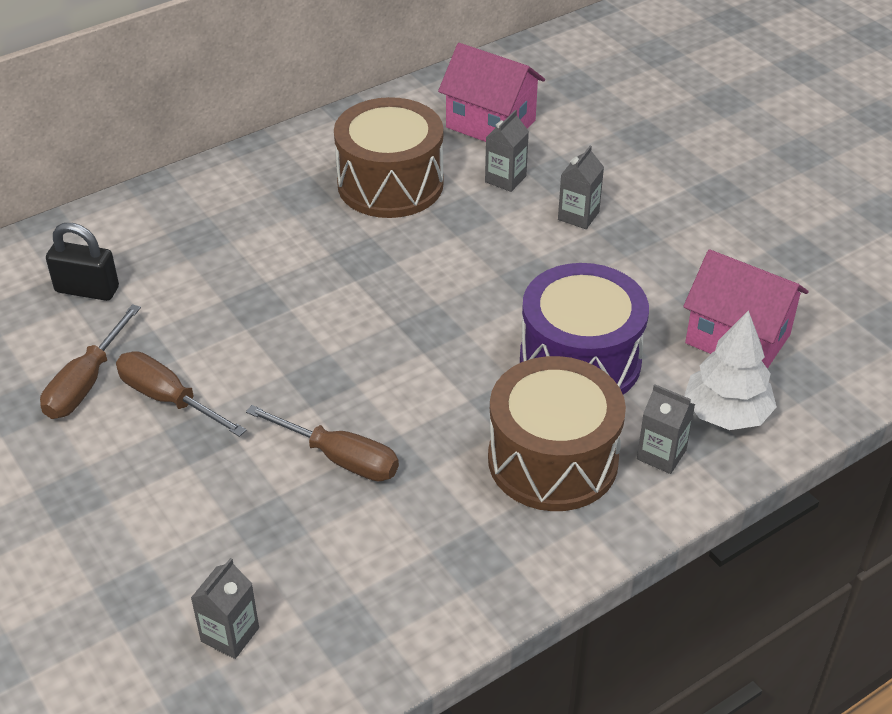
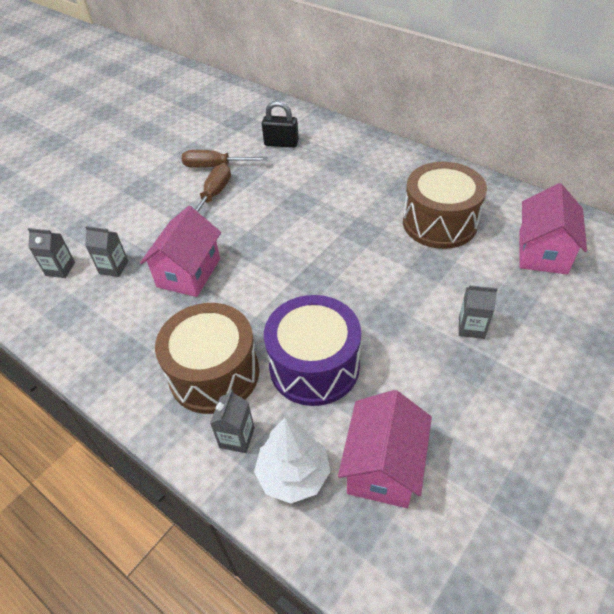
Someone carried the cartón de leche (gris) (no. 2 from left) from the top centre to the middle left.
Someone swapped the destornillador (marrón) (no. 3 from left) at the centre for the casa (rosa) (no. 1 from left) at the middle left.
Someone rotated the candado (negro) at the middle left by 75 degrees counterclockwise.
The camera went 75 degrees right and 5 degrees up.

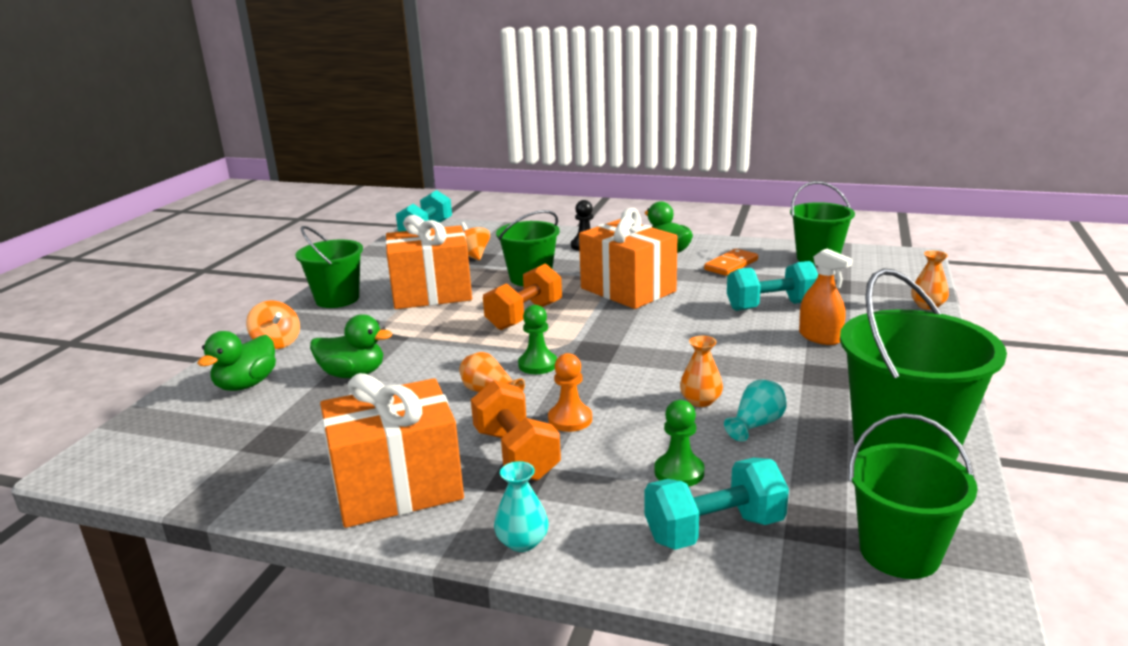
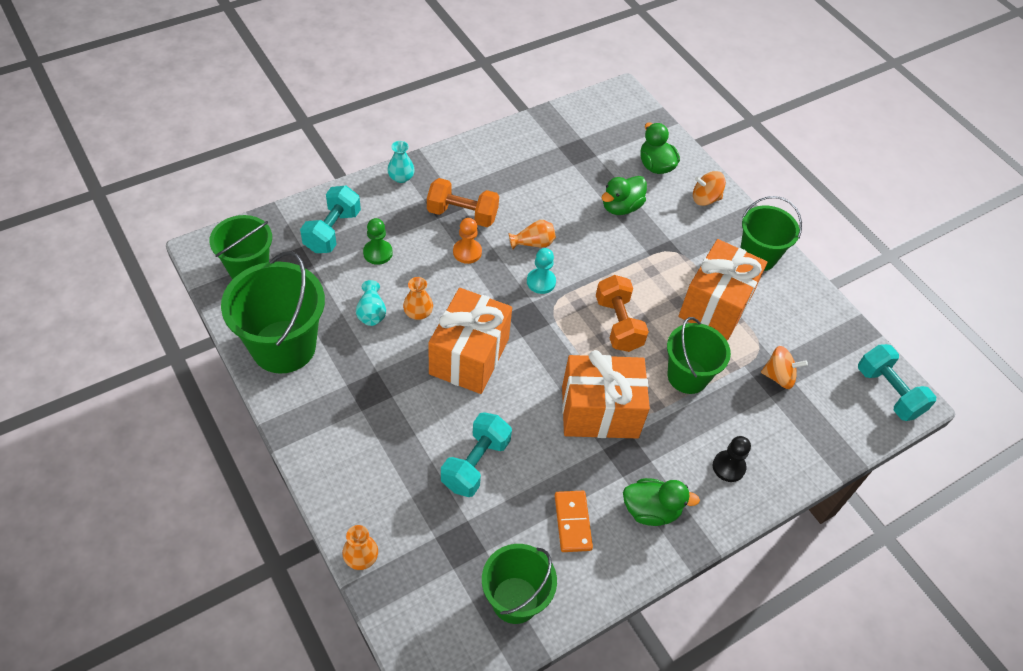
Someone carried the regalo (naranja) (no. 1 from left) from the bottom centre to the centre.
Someone repainted the peón (verde) (no. 1 from left) at the centre, which became the peón (turquesa) at the centre.
Someone took away the pulverizador (naranja) at the middle right.
The camera went 125 degrees right and 30 degrees up.

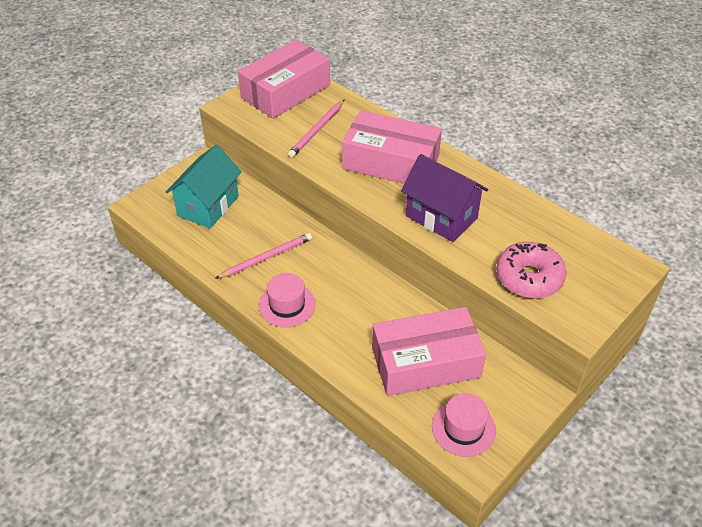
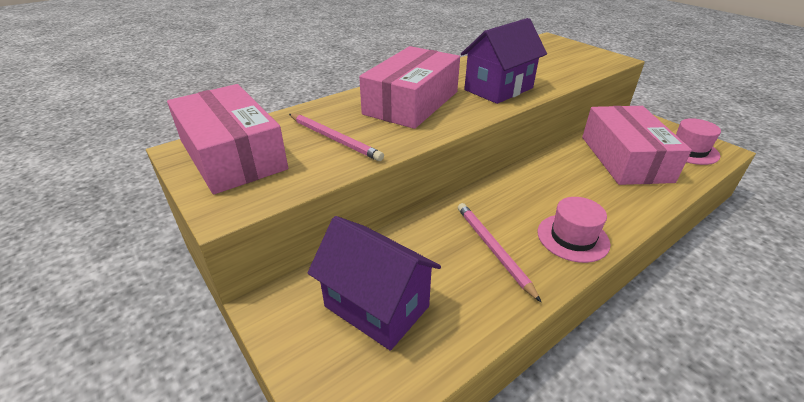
Someone repainted the casa (turquesa) at the middle left, which became the casa (morado) (no. 1 from left) at the bottom centre.
Someone took away the rosquilla (rosa) at the middle right.
The camera went 80 degrees left and 10 degrees down.

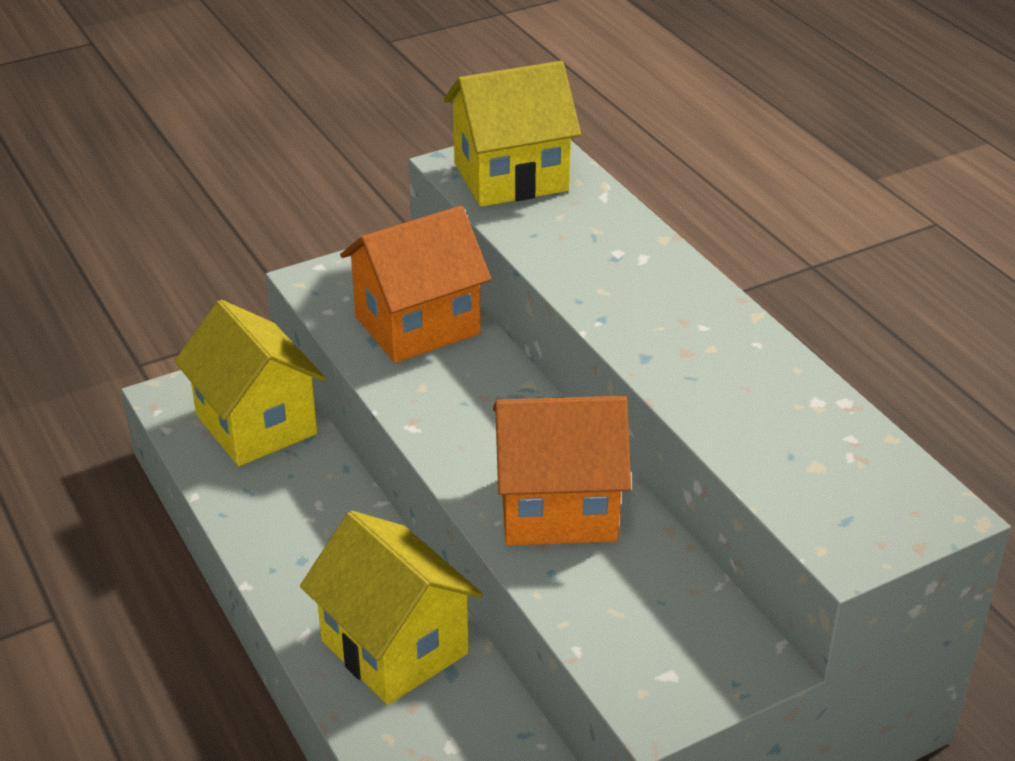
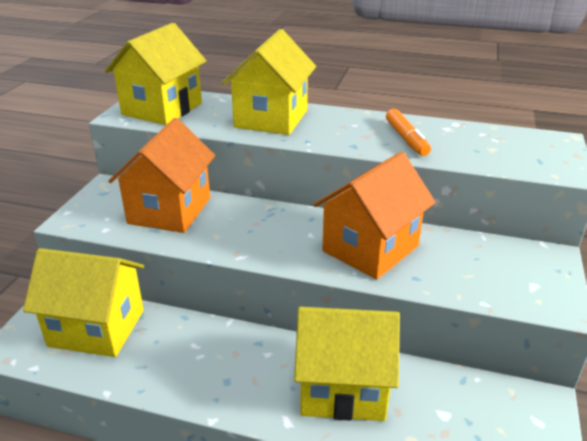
Someone put down the casa (amarillo) (no. 3 from left) at the top centre.
Someone put down the rotulador (naranja) at the top right.
The camera went 45 degrees left and 5 degrees down.

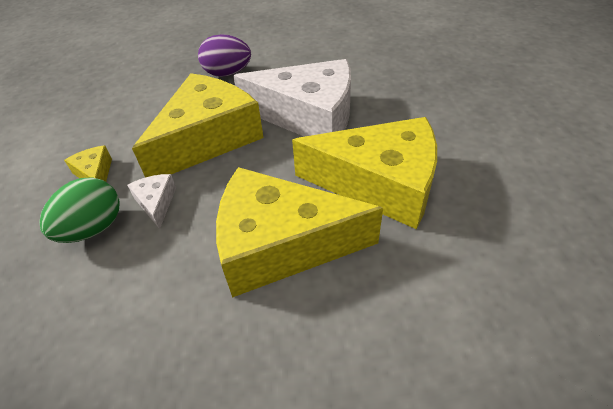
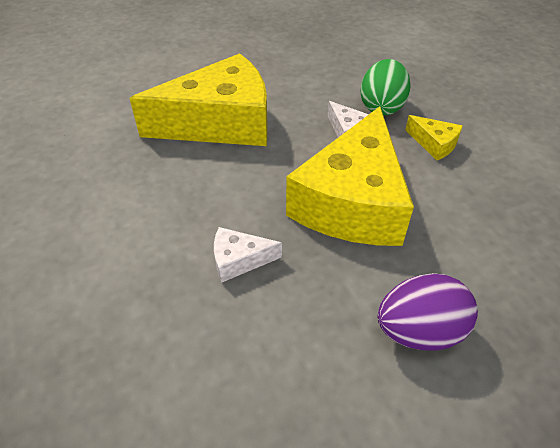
Someone scaled the queso (blanco) (no. 2 from left in the first image) at the top centre by 0.41.
Someone took away the queso (amarillo) (no. 4 from left) at the centre.
The camera went 160 degrees right and 0 degrees up.

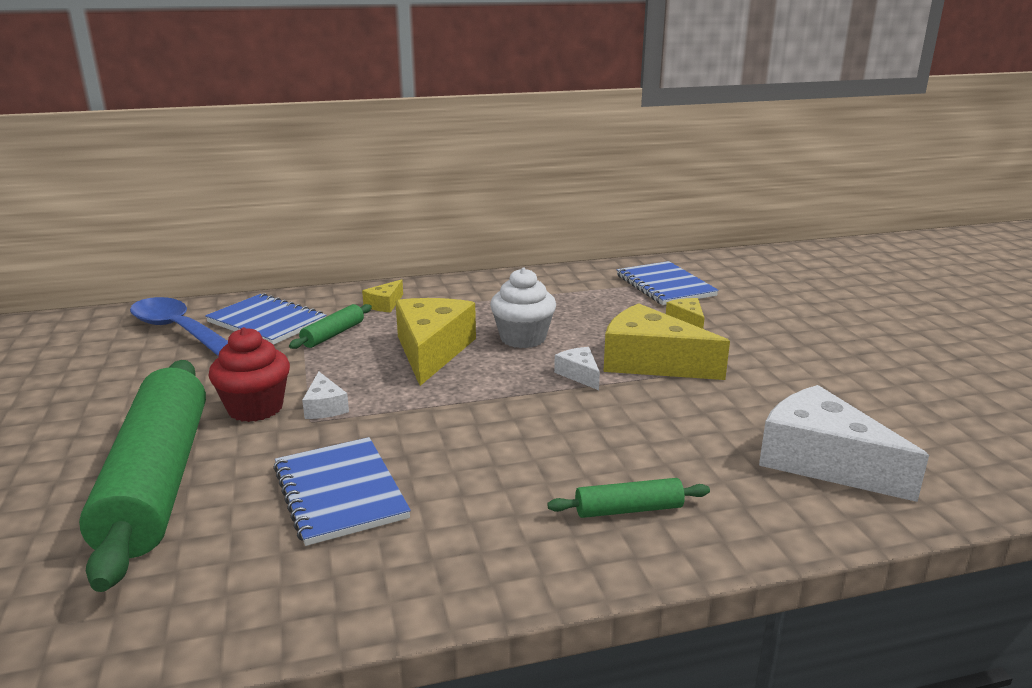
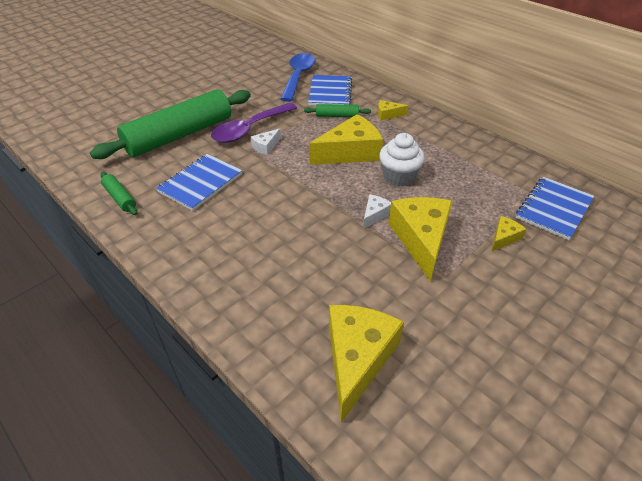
Someone carried the rodillo (verde) (no. 3 from left in the first image) from the bottom centre to the middle left.
Someone swapped the magdalena (rojo) at the middle left for the cuchara (morado) at the top centre.
Someone repainted the queso (blanco) (no. 3 from left) at the middle right, which became the queso (amarillo) (no. 2 from left) at the bottom centre.
The camera went 60 degrees right and 20 degrees up.

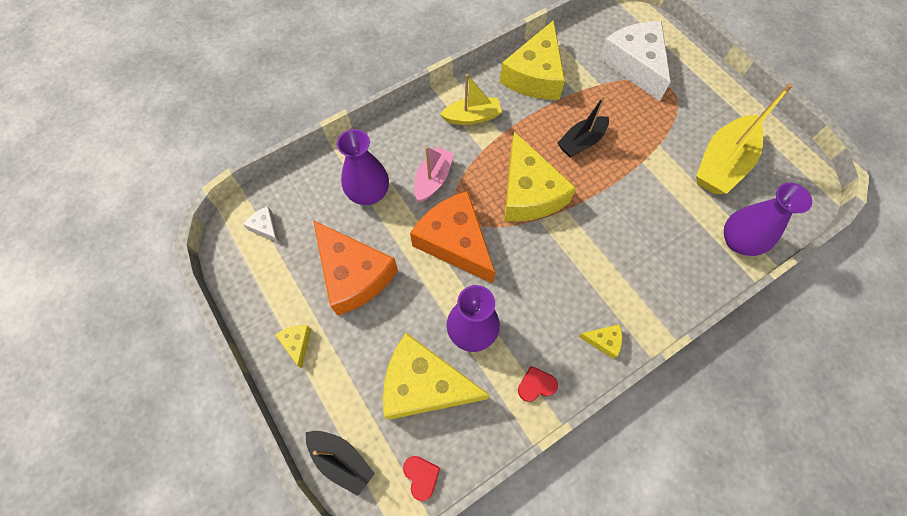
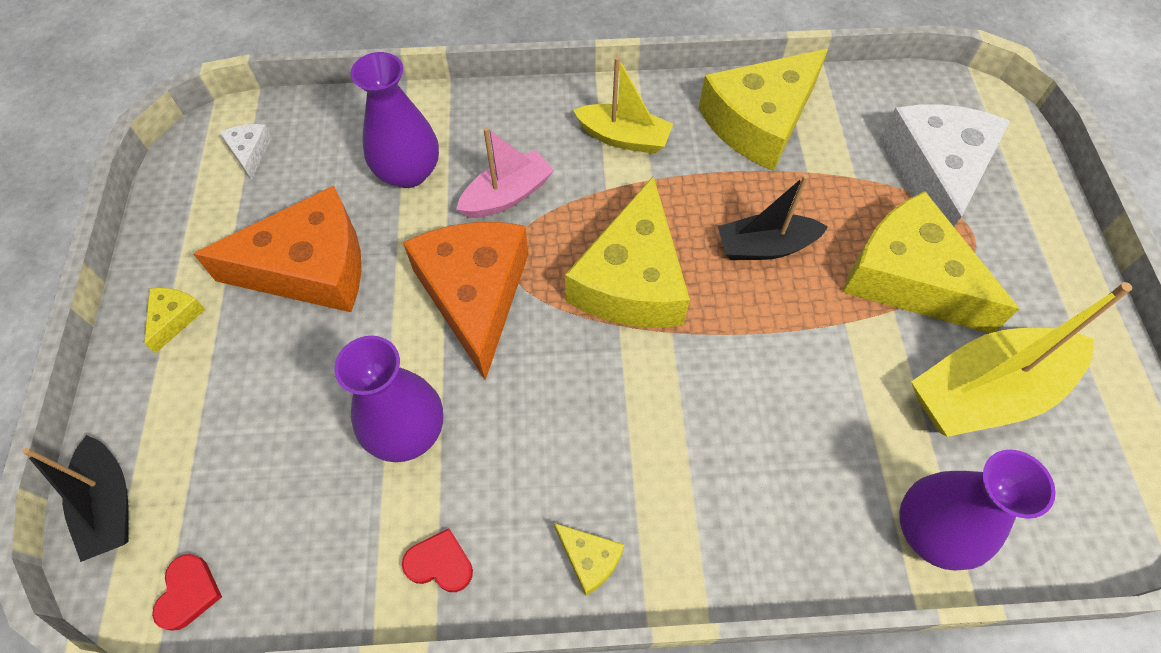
Someone rotated the queso (naranja) (no. 1 from left) at the centre by 90 degrees counterclockwise.
Someone carried the queso (amarillo) (no. 2 from left in the first image) from the bottom centre to the middle right.
The camera went 30 degrees right and 5 degrees down.

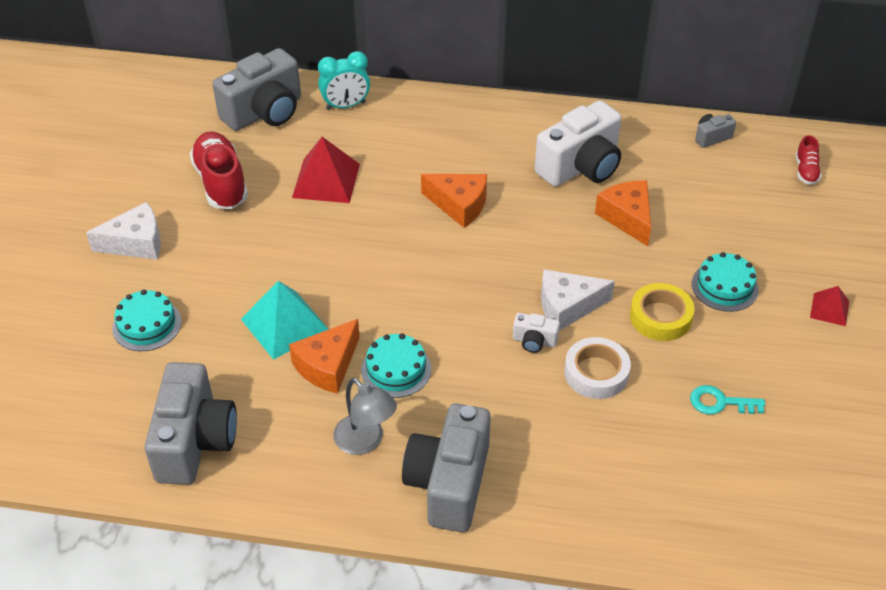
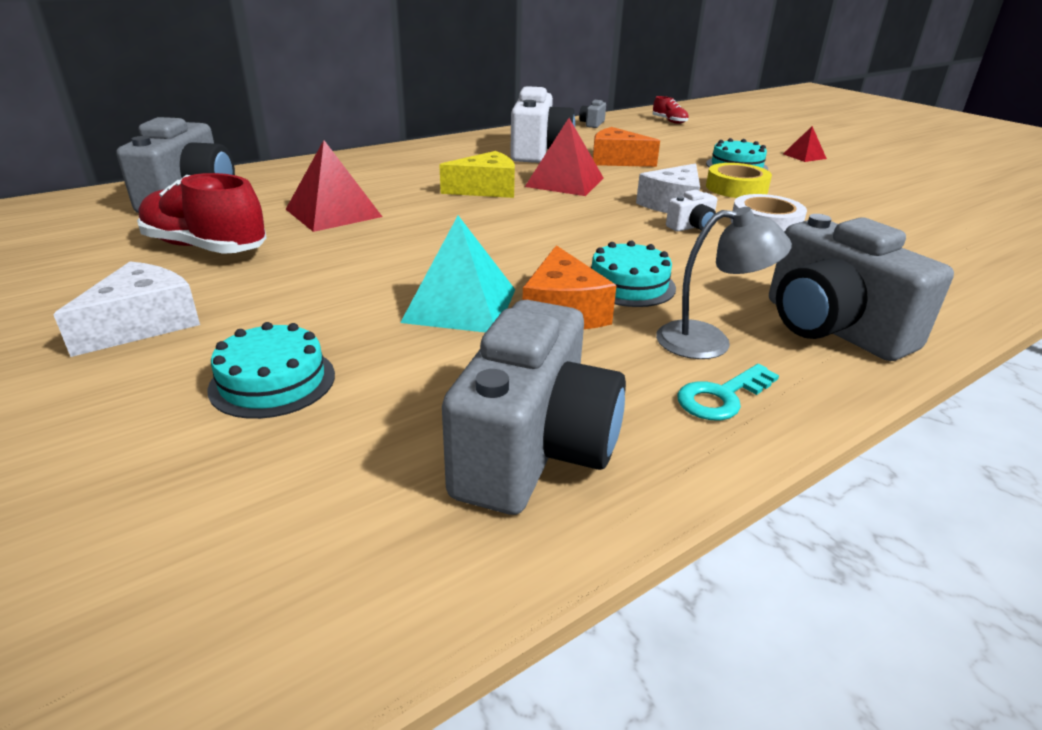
Someone repainted the queso (naranja) (no. 2 from left) at the centre, which became the queso (amarillo) at the top centre.
Someone rotated the cámara (gris) (no. 1 from left in the first image) at the bottom left by 60 degrees clockwise.
Someone put down the pirámide (rojo) (no. 2 from left) at the top centre.
Someone carried the llave (turquesa) from the bottom right to the middle right.
Someone took away the despertador (turquesa) at the top centre.
The camera went 45 degrees left and 15 degrees down.

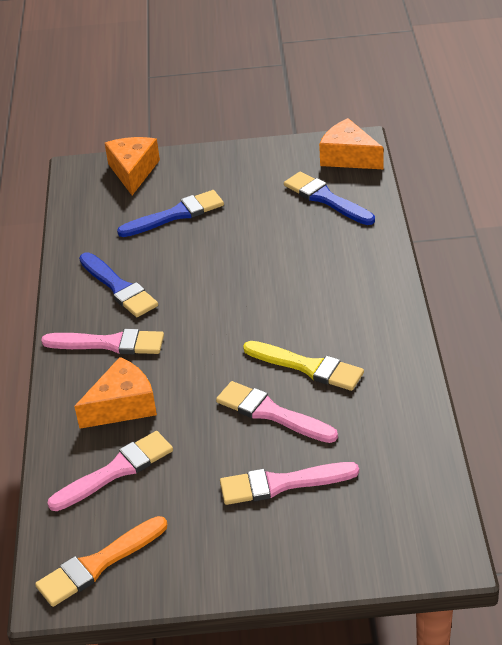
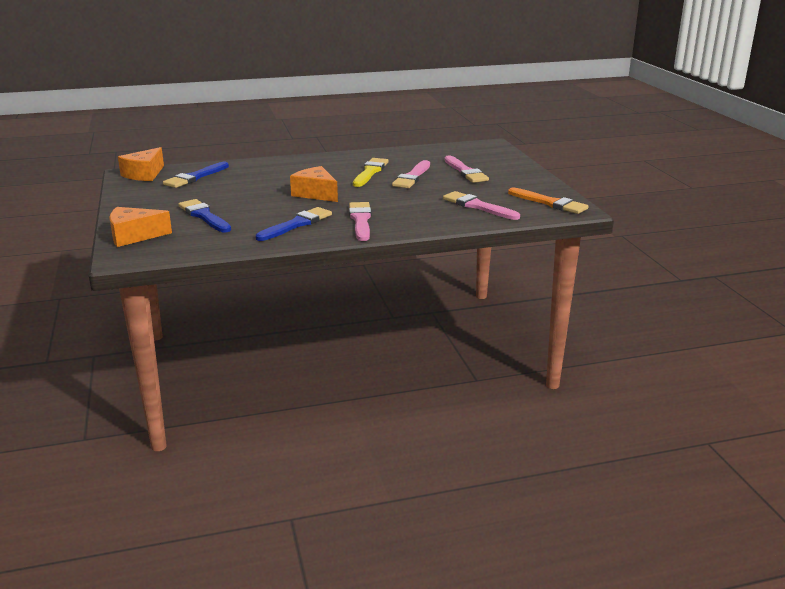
Someone carried the queso (naranja) (no. 1 from left in the first image) from the middle left to the top centre.
The camera went 105 degrees left and 15 degrees down.

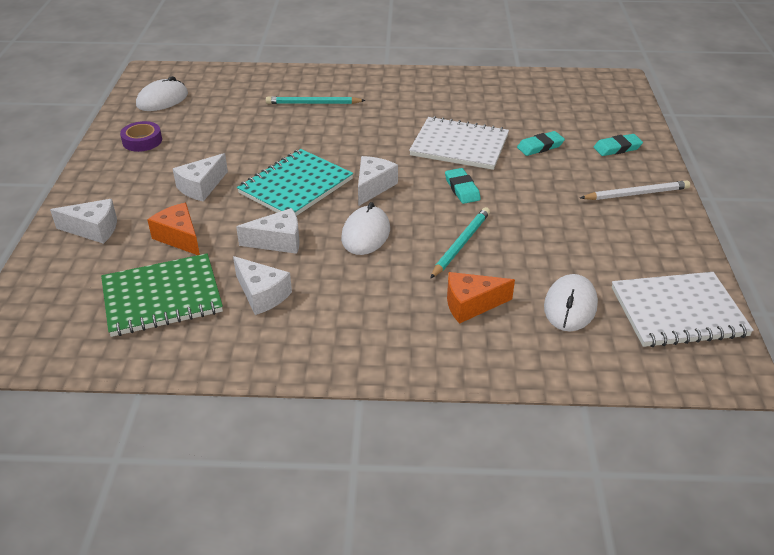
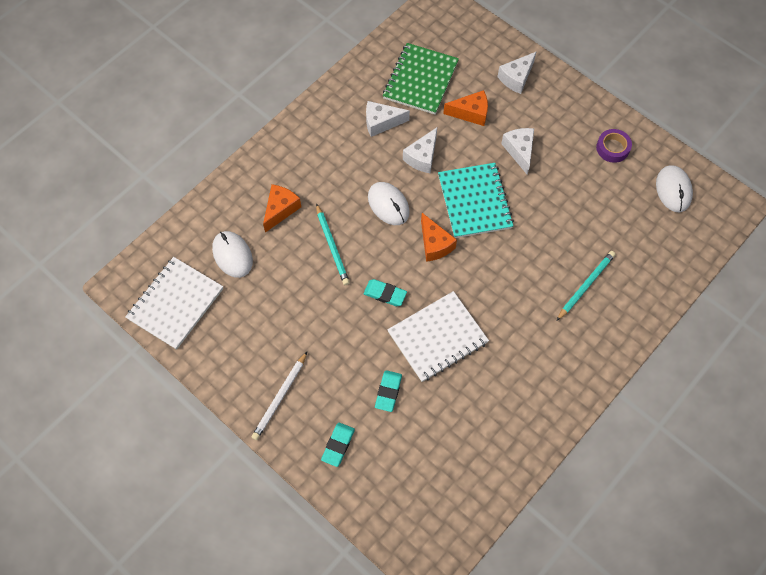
Someone repainted the queso (blanco) (no. 5 from left) at the top centre, which became the queso (naranja) (no. 2 from left) at the centre.
The camera went 130 degrees right and 25 degrees up.

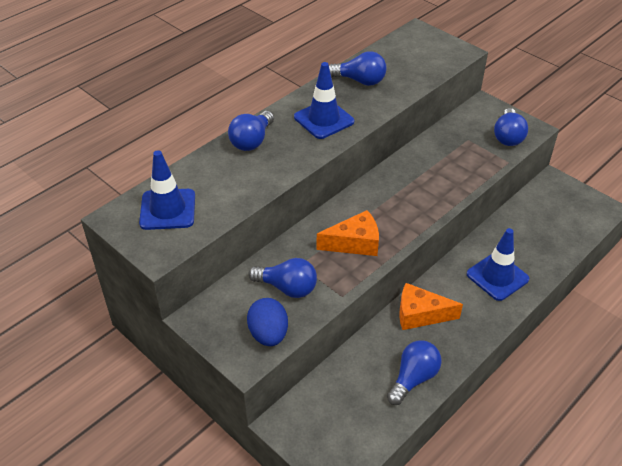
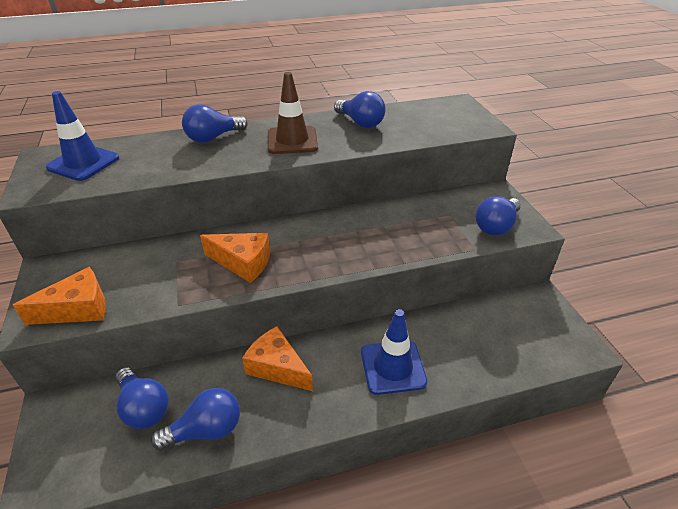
Someone swapped the huevo (azul) at the bottom centre for the queso (naranja) (no. 1 from left) at the middle left.
Someone carried the bombilla (azul) (no. 2 from left in the first image) from the centre to the bottom left.
Someone repainted the cono de tráfico (azul) (no. 2 from left) at the top centre, which became the cono de tráfico (marrón) at the top centre.
The camera went 30 degrees right and 5 degrees down.

